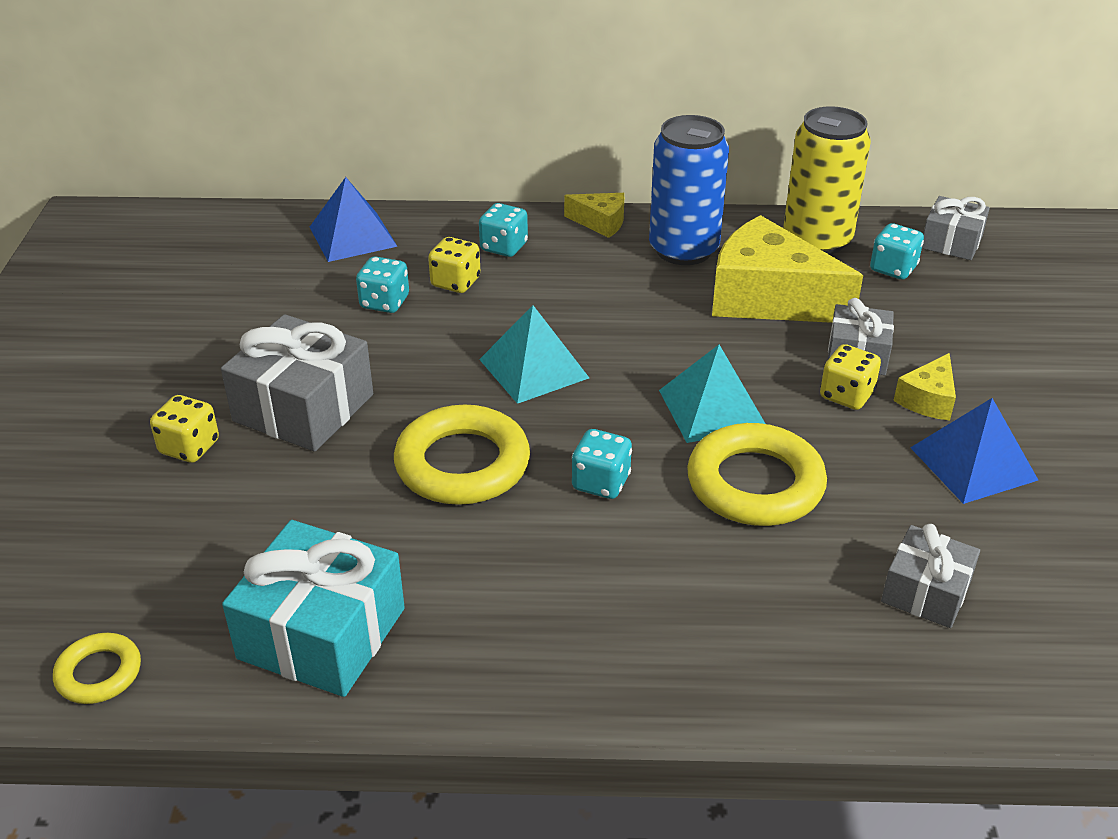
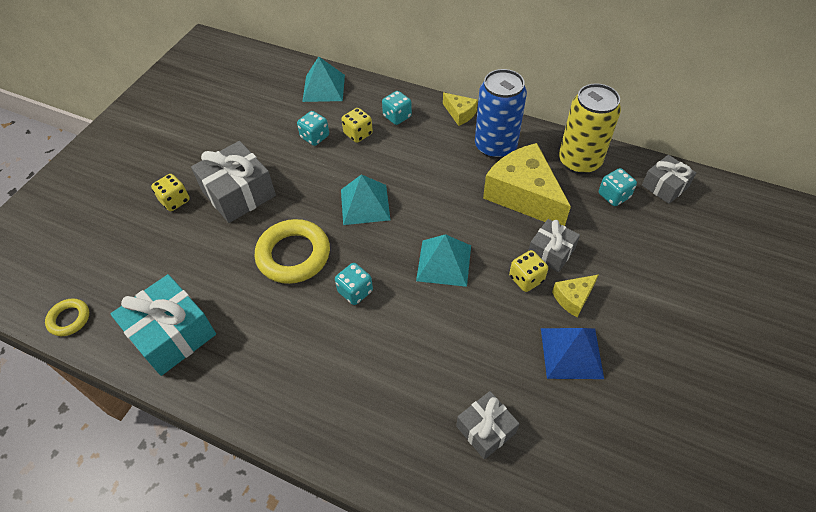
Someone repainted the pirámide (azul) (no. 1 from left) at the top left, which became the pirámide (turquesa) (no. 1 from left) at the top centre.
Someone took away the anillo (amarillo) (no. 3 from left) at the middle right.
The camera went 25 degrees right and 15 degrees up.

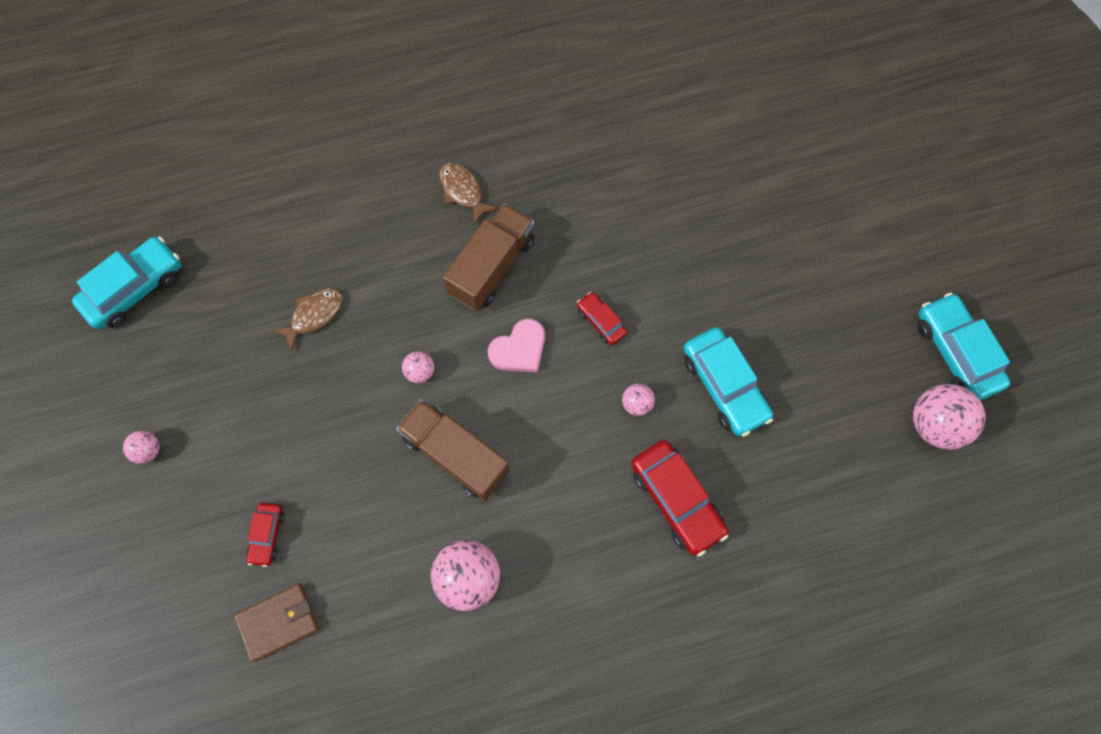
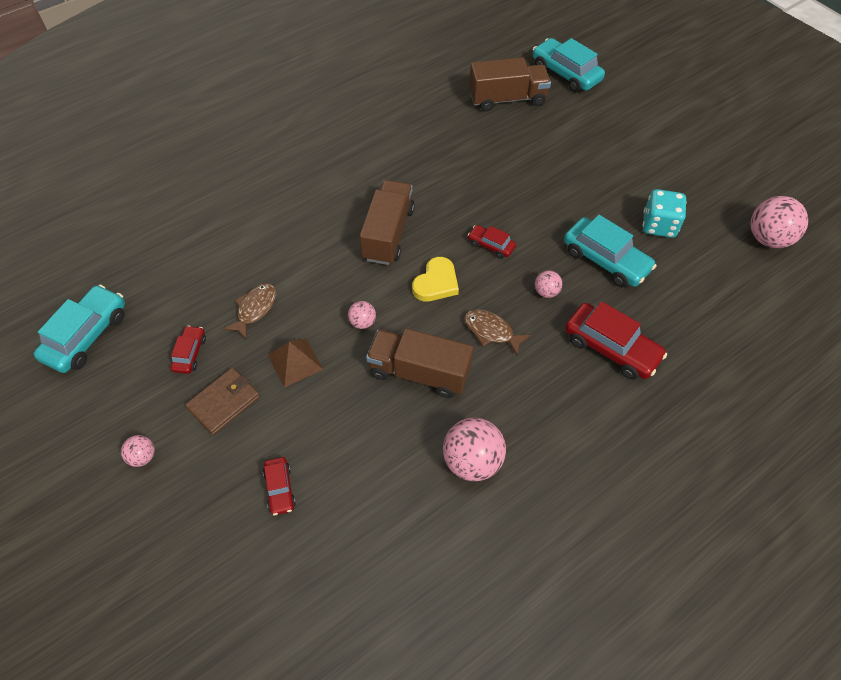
Someone put down the coche (rojo) (no. 1 from left) at the middle left.
Someone carried the cartera (marrón) from the bottom left to the middle left.
Someone put down the pirámide (marrón) at the centre.
Someone repainted the corazón (rosa) at the centre, which became the corazón (amarillo) at the centre.
Someone carried the pez (marrón) (no. 2 from left) from the top centre to the centre.
Someone put down the camión (marrón) (no. 3 from left) at the top centre.
Someone carried the coche (turquesa) (no. 3 from left in the first image) from the middle right to the top right.
Someone put down the dado (turquesa) at the top right.
The camera went 20 degrees left and 15 degrees down.

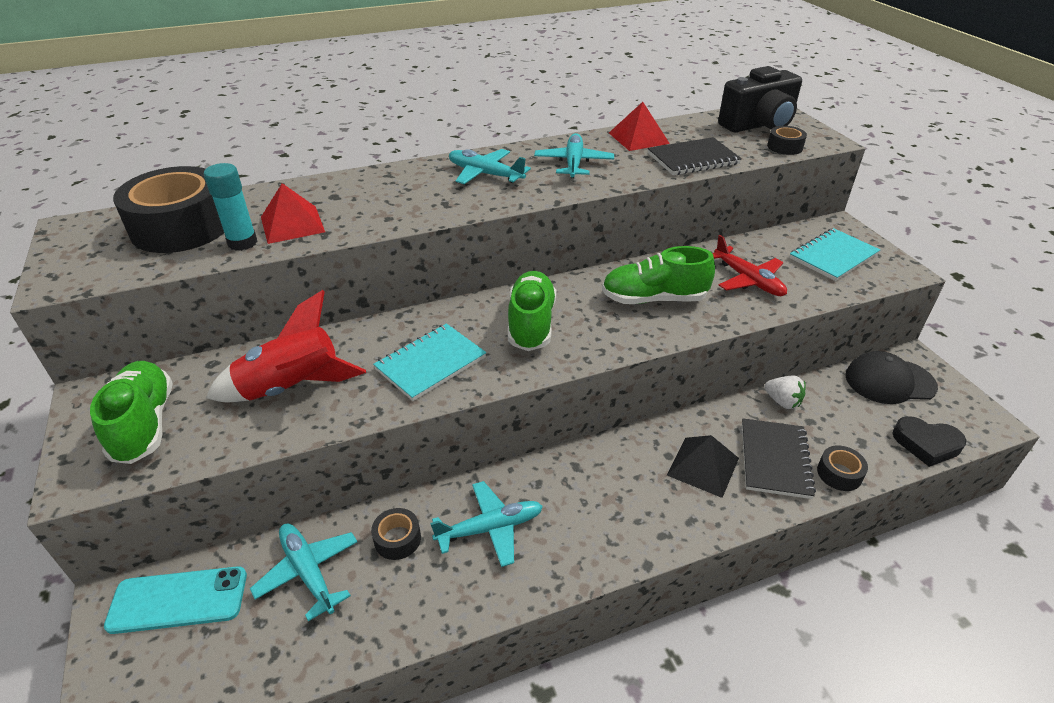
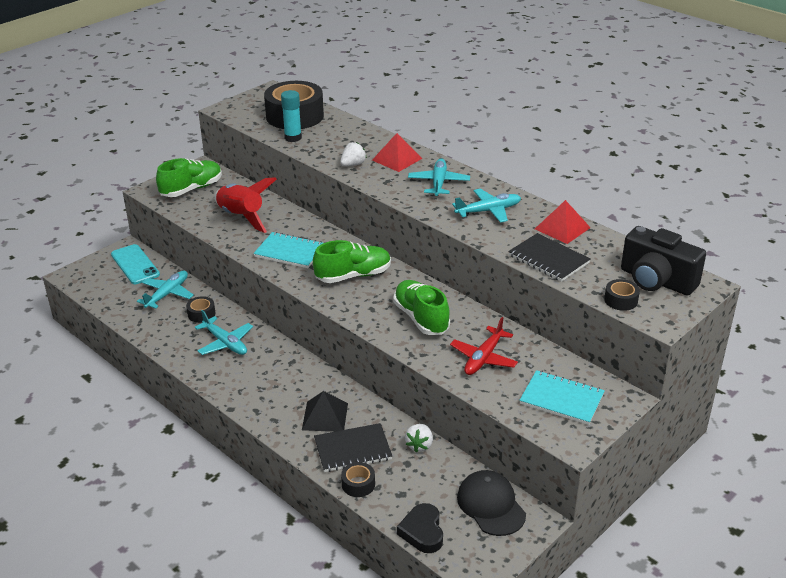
Someone put down the fresa (blanco) (no. 1 from left) at the top centre.
Someone carried the pirámide (rojo) (no. 1 from left) from the top left to the top centre.
The camera went 65 degrees right and 5 degrees down.

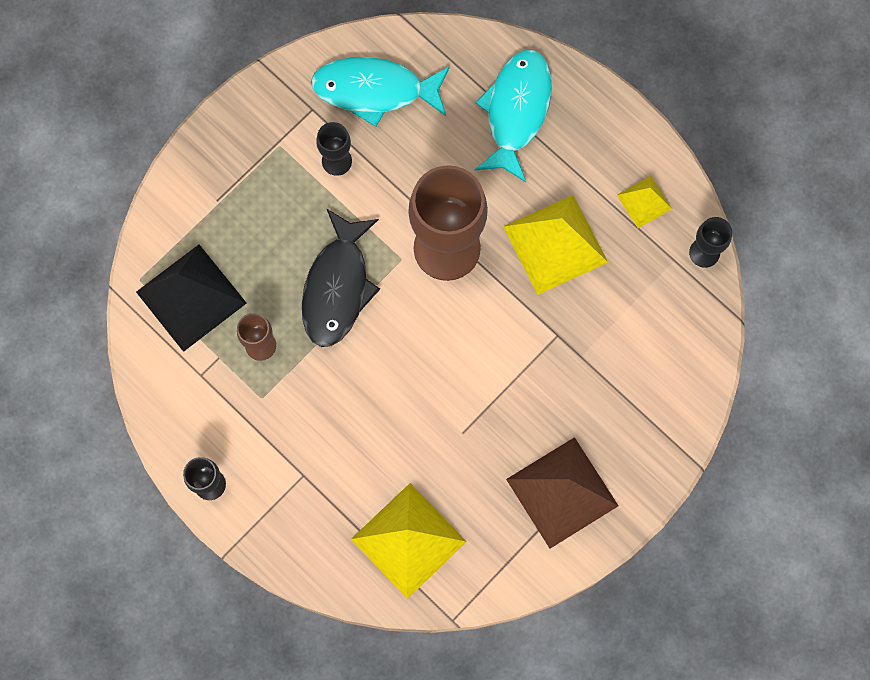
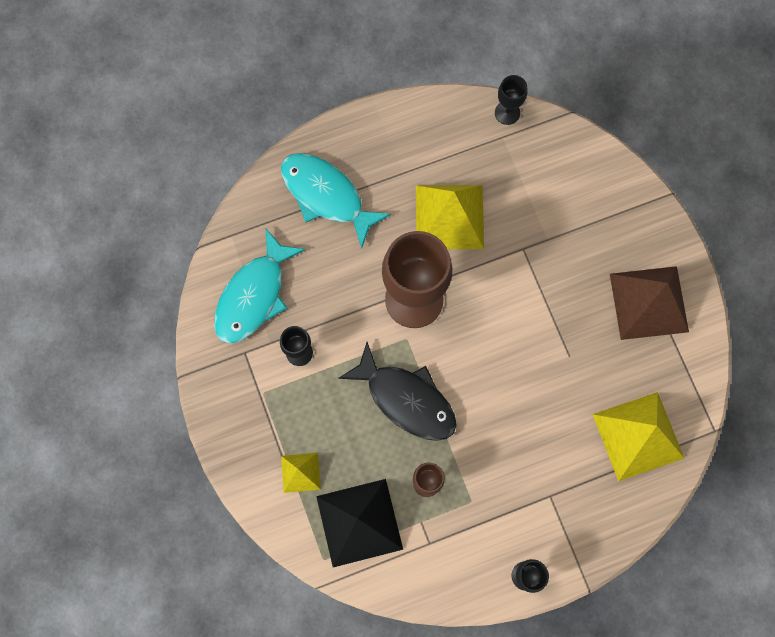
Someone carried the pirámide (amarillo) (no. 3 from left in the first image) from the top right to the bottom centre.
The camera went 65 degrees left and 0 degrees up.

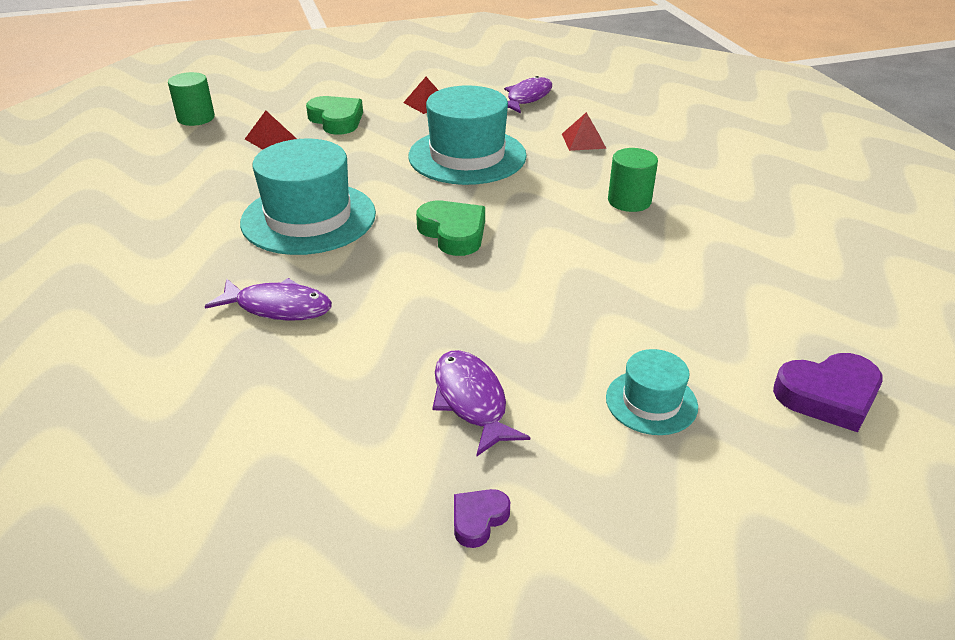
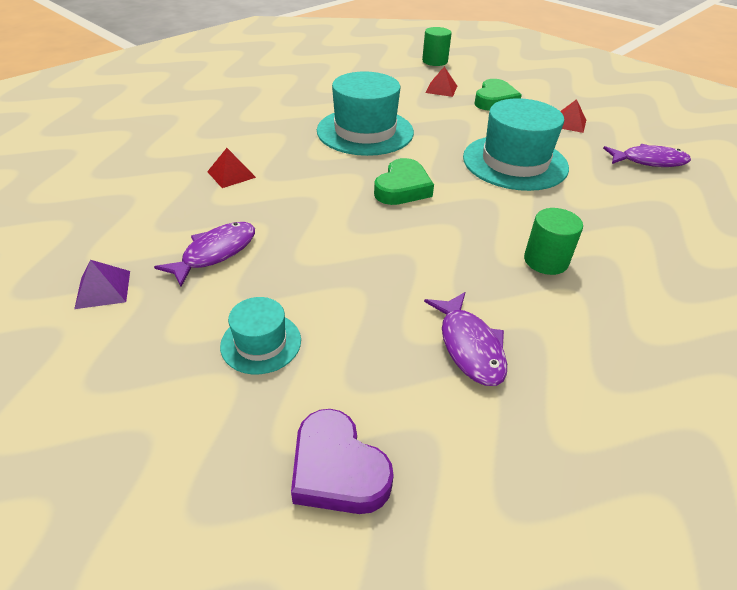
Someone swapped the corazón (morado) (no. 1 from left) at the bottom centre for the pirámide (morado) at the middle left.
Someone carried the pirámide (rojo) (no. 3 from left in the first image) from the top centre to the top left.
Someone carried the pez (morado) (no. 1 from left in the first image) from the middle left to the centre.
The camera went 60 degrees right and 5 degrees up.

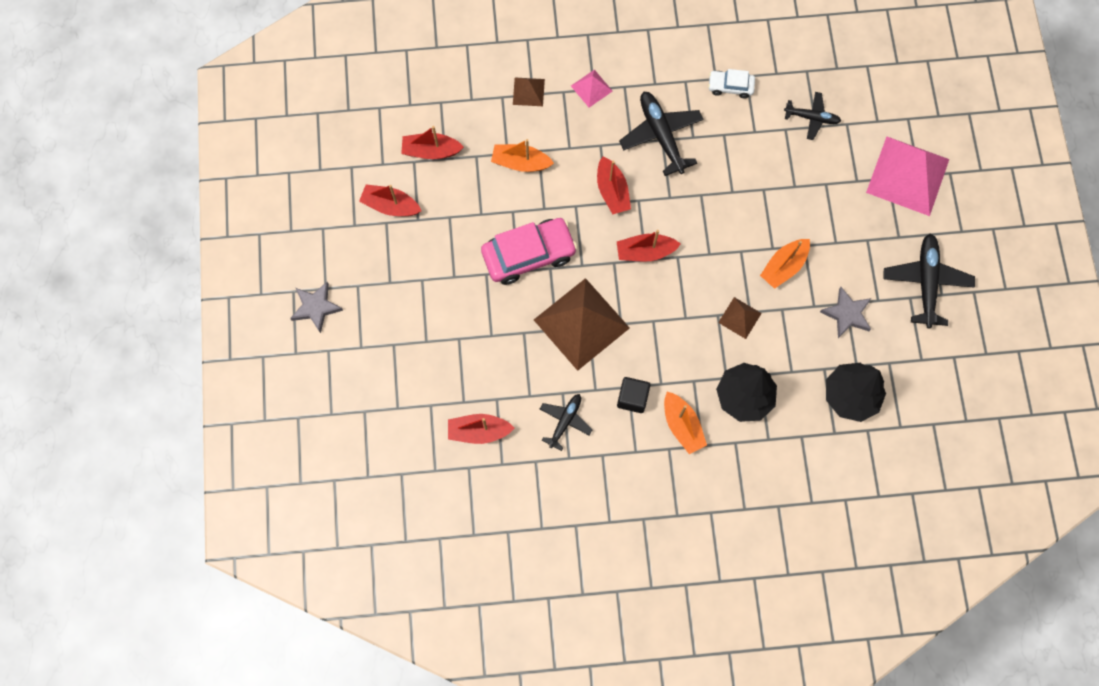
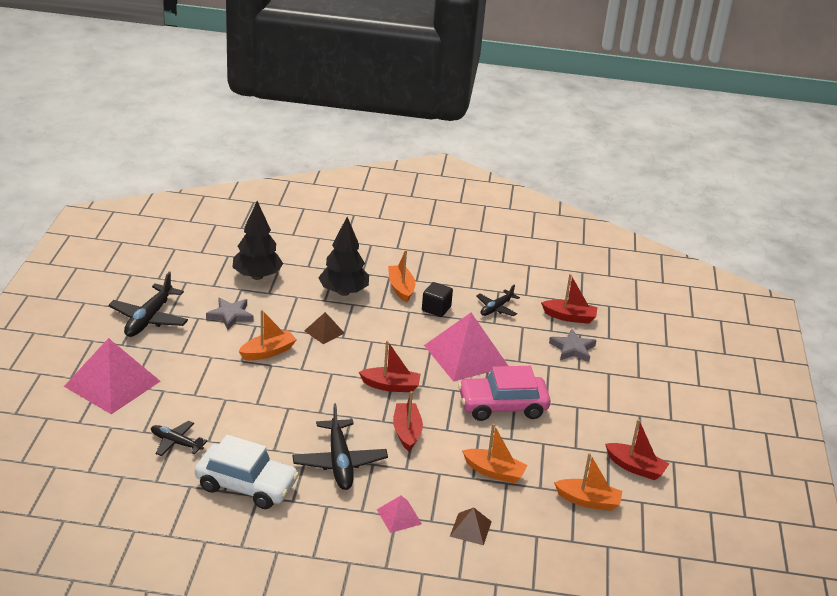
Someone scaled the coche (blanco) at the top centre by 1.89.
Someone repainted the pirámide (marrón) (no. 2 from left) at the centre, which became the pirámide (rosa) (no. 3 from left) at the centre.
Someone carried the estrella (gris) (no. 1 from left in the first image) from the middle left to the middle right.
Someone repainted the barco (rojo) (no. 2 from left) at the top centre, which became the barco (naranja) (no. 4 from left) at the bottom right.
The camera went 170 degrees left and 40 degrees down.

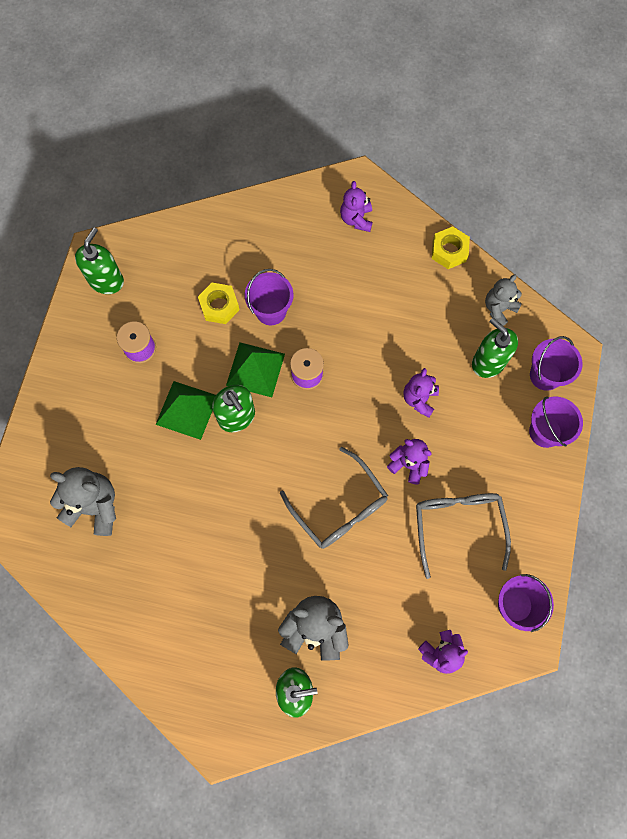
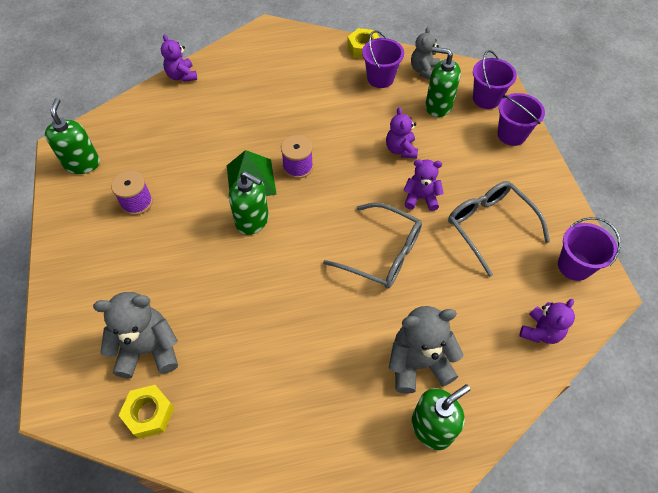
Someone carried the tuerca (amarillo) (no. 1 from left) from the centre to the bottom left.
Someone carried the osito (morado) (no. 1 from left) from the top centre to the top left.
Someone carried the balde (morado) (no. 1 from left) from the centre to the top centre.
Someone took away the pirámide (verde) (no. 1 from left) at the middle left.
The camera went 25 degrees left and 15 degrees down.

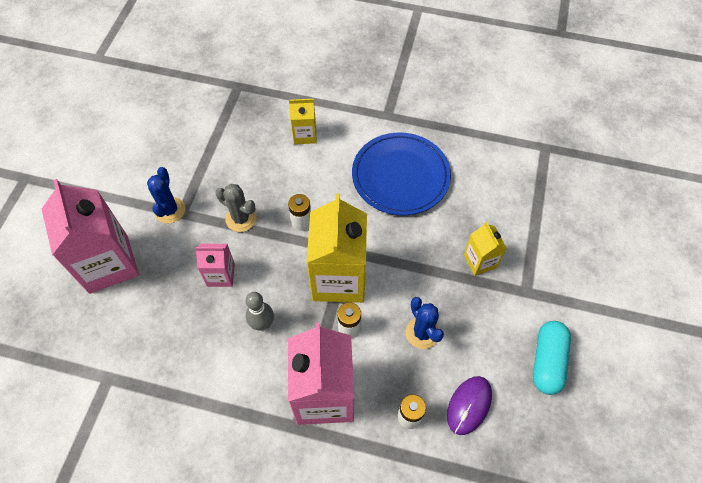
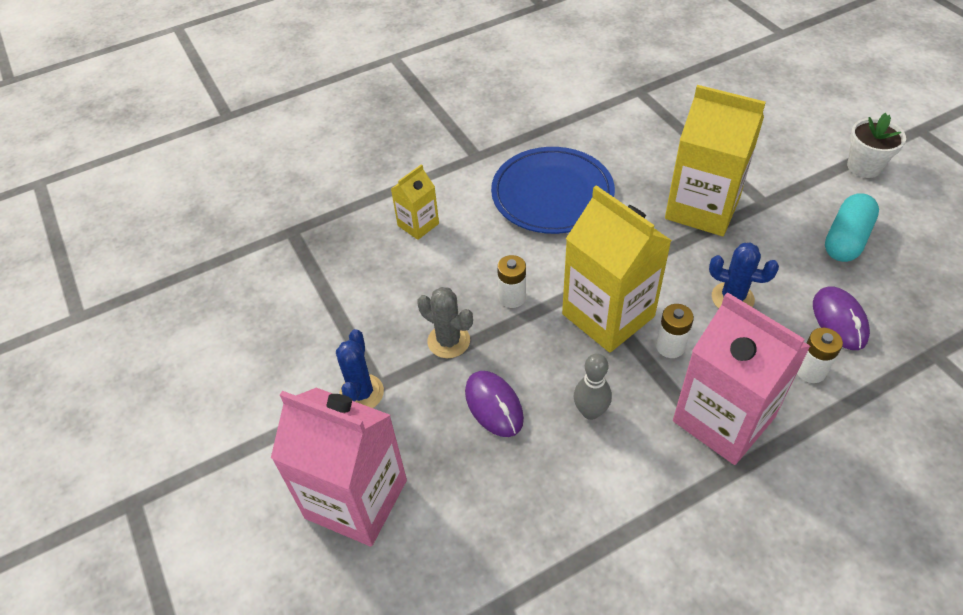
Someone rotated the cactus (azul) (no. 1 from left) at the middle left by 45 degrees clockwise.
Someone rotated the cactus (gris) at the centre by 45 degrees clockwise.
Someone swapped the cartón de leche (rosa) (no. 2 from left) at the middle left for the ratón (morado) (no. 1 from left) at the centre.
Someone scaled the cartón de leche (amarillo) (no. 3 from left) at the middle right by 1.98.
Someone rotated the cápsula (turquesa) at the bottom right by 60 degrees clockwise.
Someone put down the maceta (blanco) at the top right.
The camera went 40 degrees left and 10 degrees down.

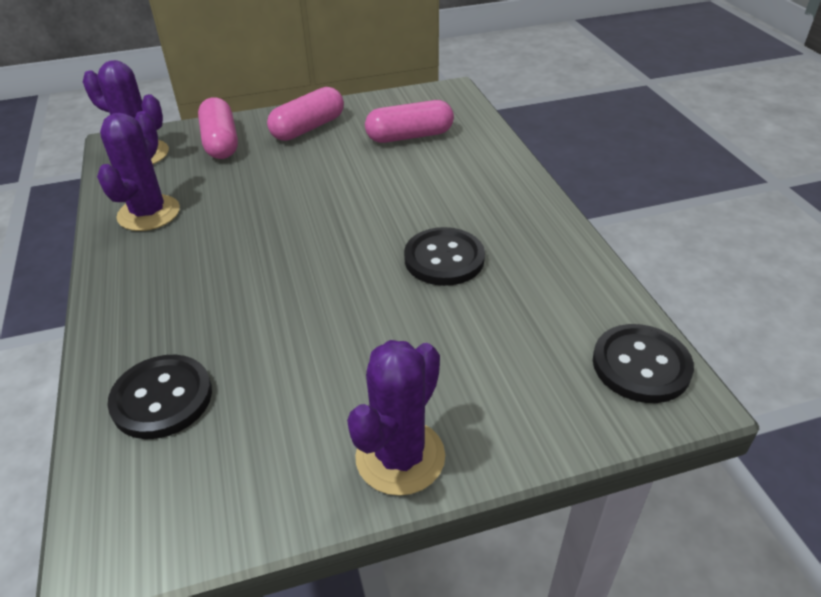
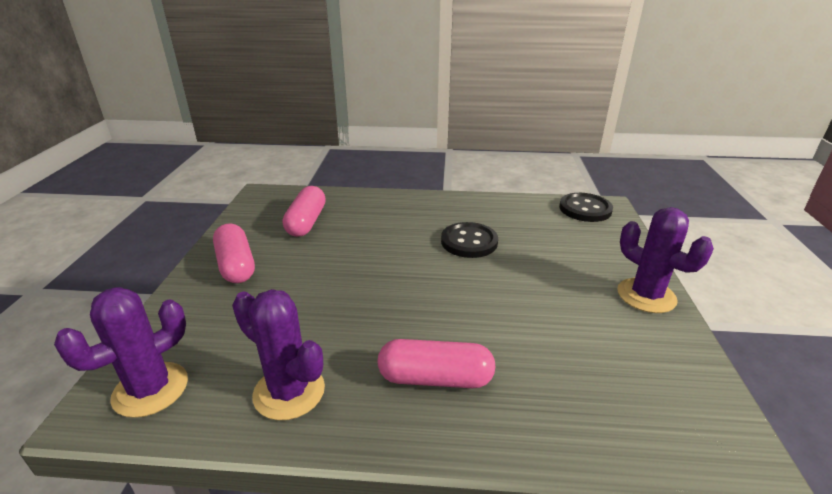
Someone carried the cápsula (rosa) (no. 1 from left in the first image) from the top left to the bottom centre.
Someone took away the botón (negro) (no. 1 from left) at the middle left.
The camera went 70 degrees left and 10 degrees down.

